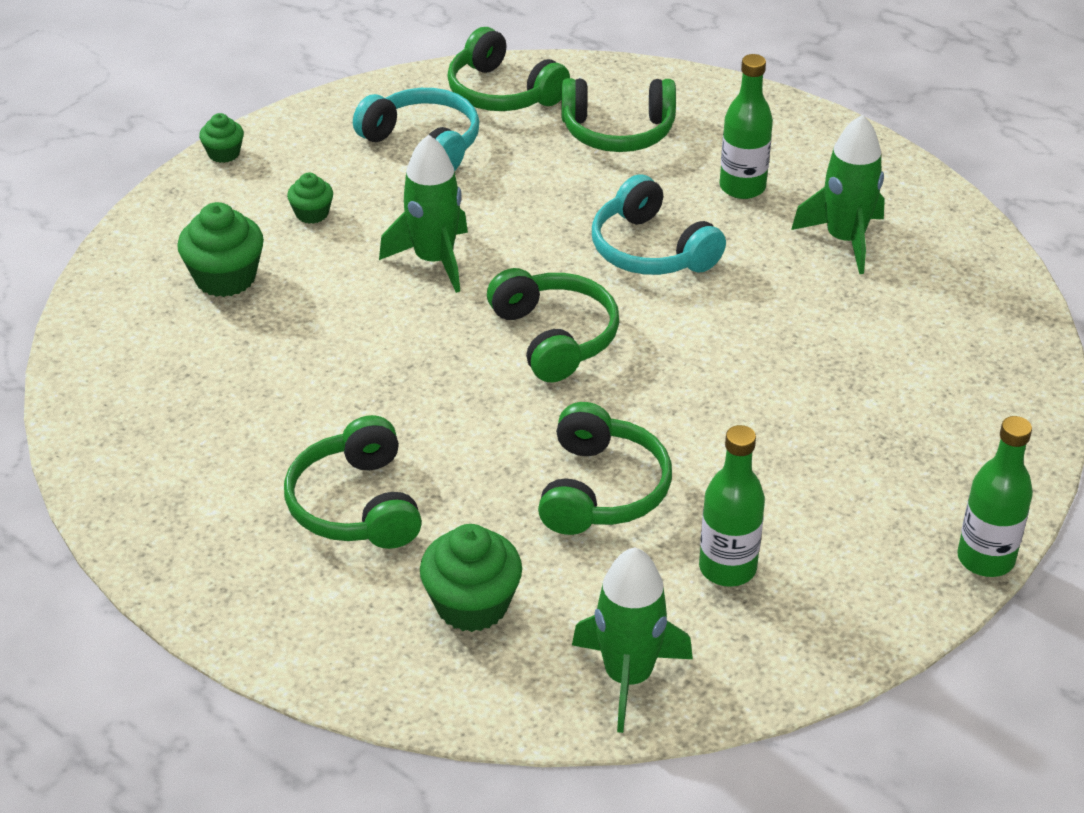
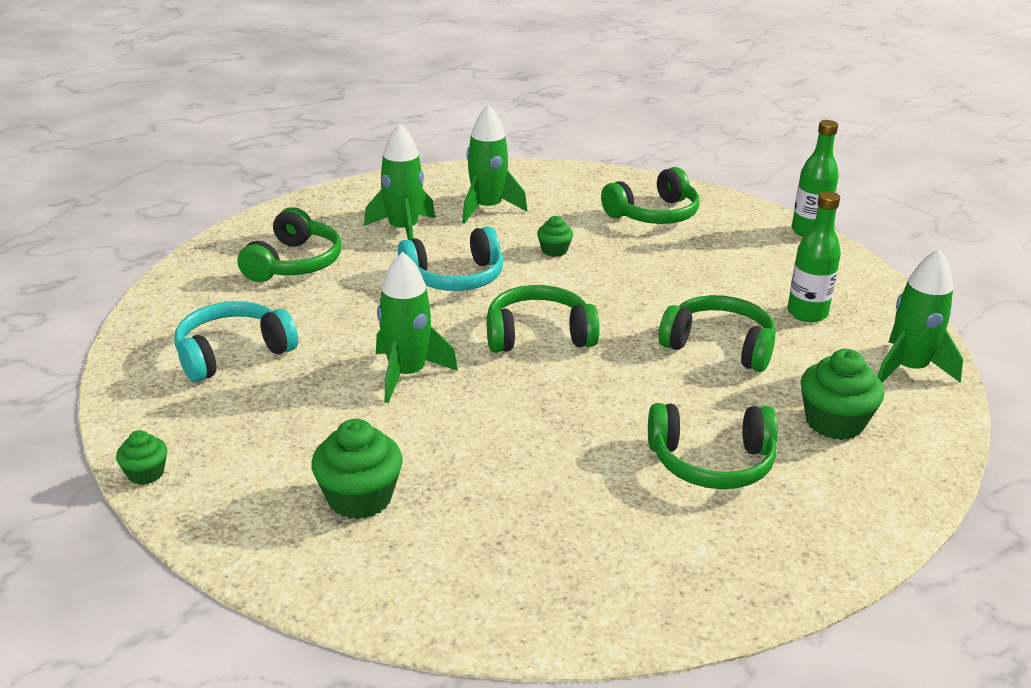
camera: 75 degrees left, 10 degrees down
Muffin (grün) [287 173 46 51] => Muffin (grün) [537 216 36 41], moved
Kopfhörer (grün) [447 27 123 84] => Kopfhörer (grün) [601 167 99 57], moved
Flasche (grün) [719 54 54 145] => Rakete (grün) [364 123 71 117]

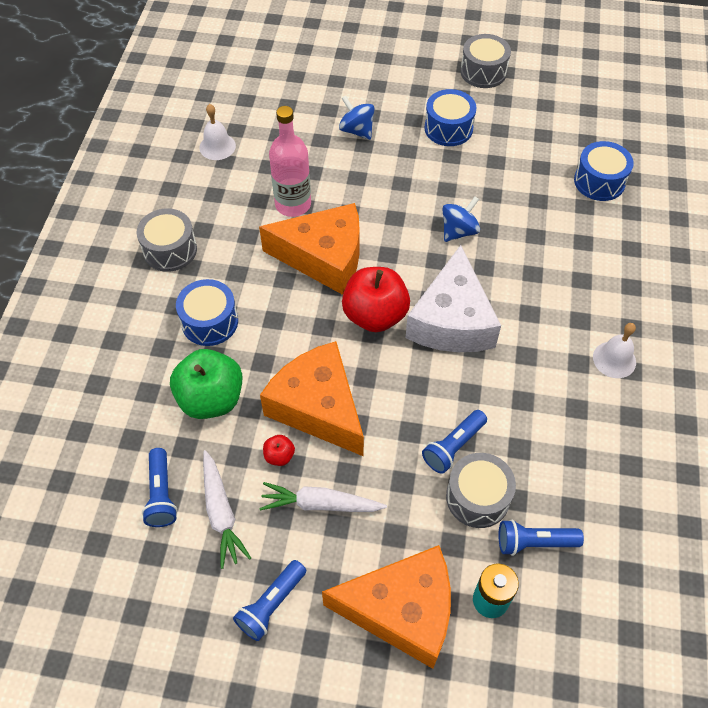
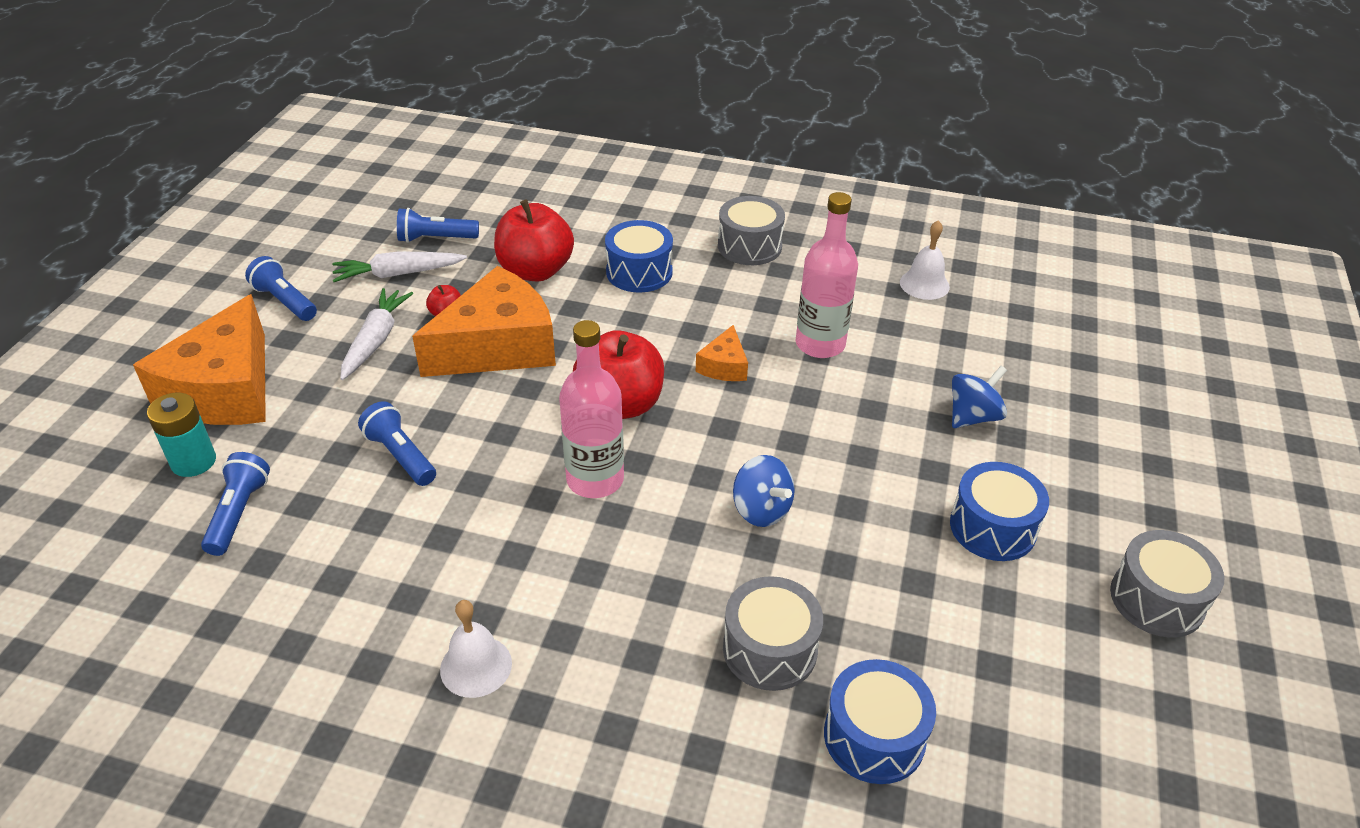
camera: 95 degrees right, 15 degrees down
Trommel (grau) [446 453 70 75] => Trommel (grau) [723 576 100 115], moved
Käse (weiß) [406 245 95 107] => Flasche (rosa) [559 320 65 178]
Apfel (grün) [170 349 72 70] => Apfel (rot) [494 200 80 82]
Käse (orange) [259 203 101 92] => Käse (orange) [696 325 52 56], x0.45

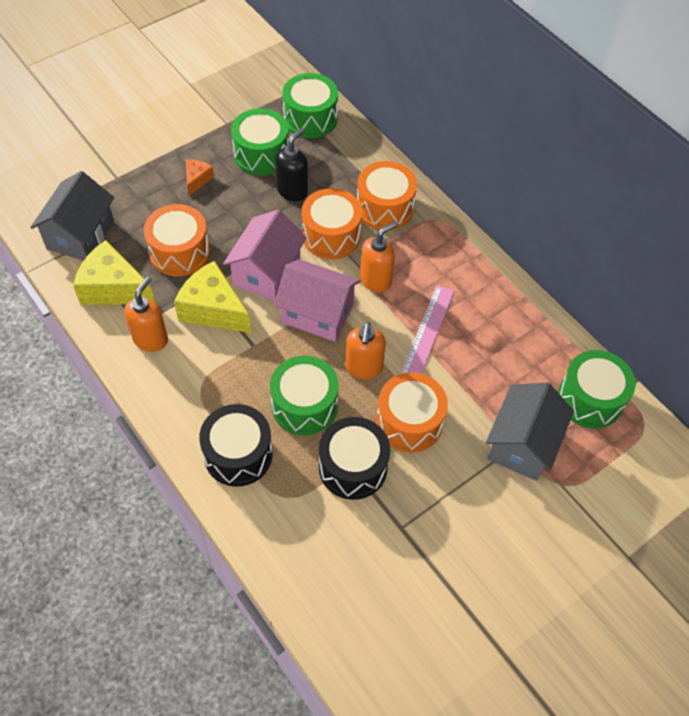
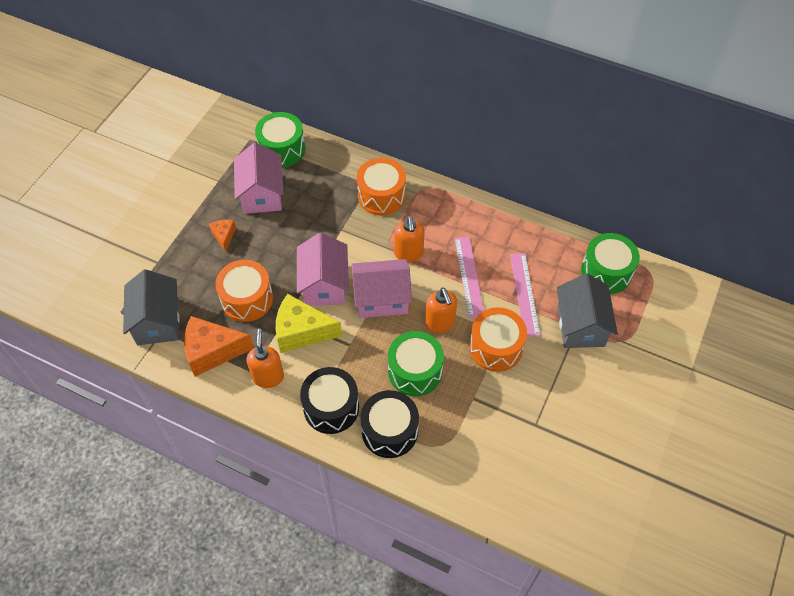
camera: 25 degrees left, 0 degrees up
Seifenspender (schwarz) [275 128 33 73] => nothing
Trommel (orange) [302 188 60 71] => nothing
nothing => Lineal (rosa) [510 253 30 84]
Trommel (schwarz) [319 417 71 83] => Trommel (schwarz) [300 367 59 67], moved
Trommel (grün) [231 108 58 68] => Haus (rosa) [234 143 49 71]
Käse (gelb) [73 240 82 65] => Käse (orange) [184 316 70 61]
Seifenspender (orange) [360 221 38 72] => Seifenspender (orange) [394 215 30 47], 150 degrees clockwise

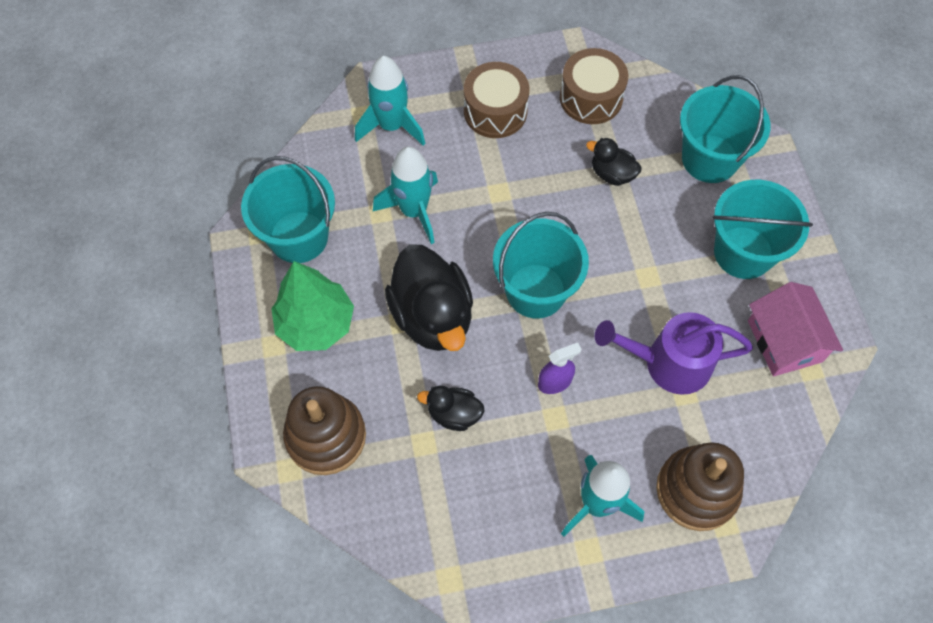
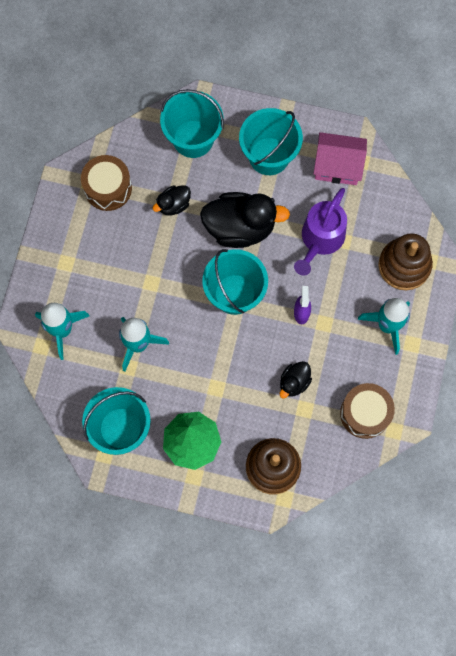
camera: 65 degrees left, 10 degrees up
Ente (schwarz) [385 245 88 106] => Ente (schwarz) [200 192 90 56], moved
Trommel (braun) [464 62 65 76] => Trommel (braun) [340 383 55 56], moved

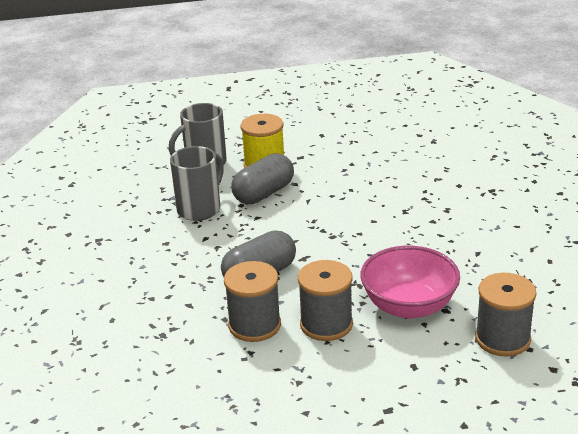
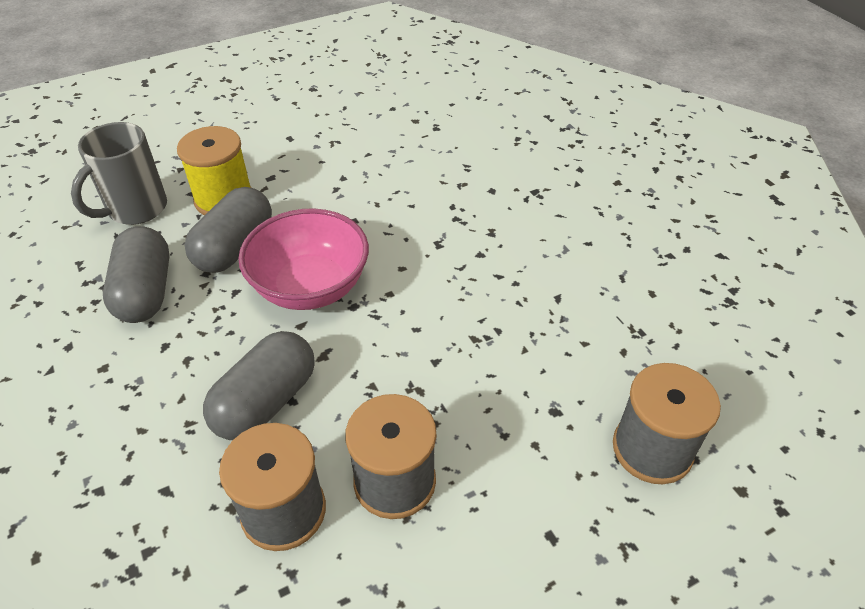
camera: 20 degrees left, 15 degrees up
Schüssel (rosa) [360 246 100 73] => Schüssel (rosa) [238 208 131 102], moved
Tasse (grau) [170 146 54 75] => Kapsel (grau) [103 226 67 97]

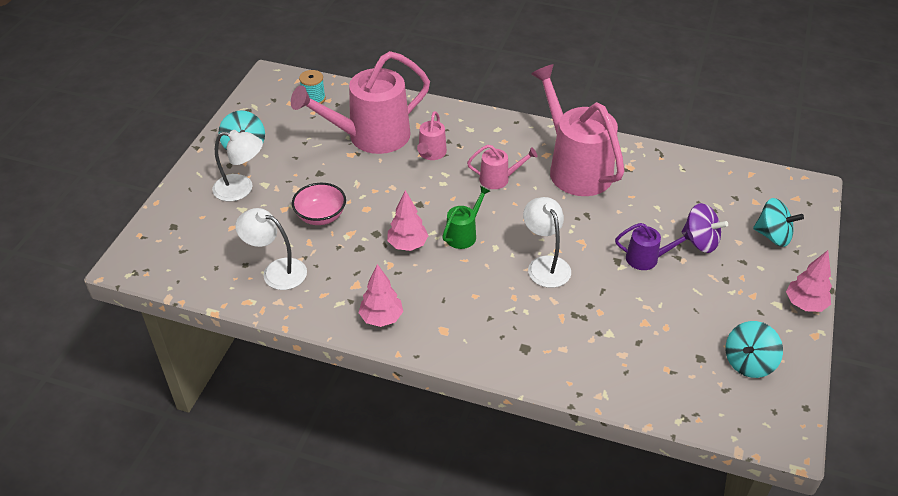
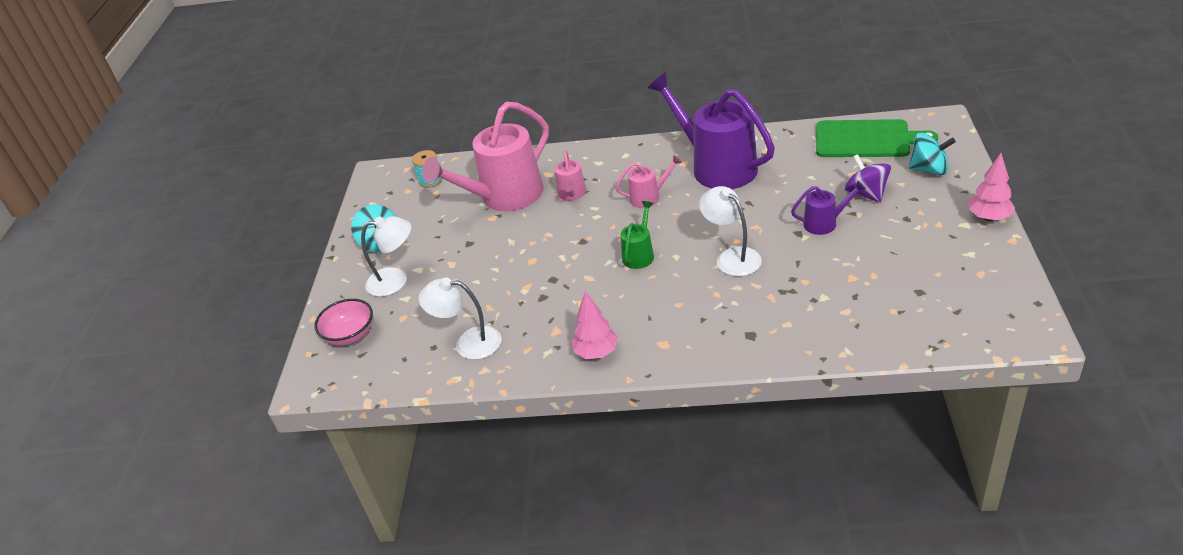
camera: 10 degrees left, 5 degrees down
Baum (rosa) [387 190 42 61] => nothing
Kreisel (türkis) [726 321 57 57] => nothing
nothing => Schneidebrett (grün) [816 119 122 38]
Schüssel (rosa) [292 183 54 42] => Schüssel (rosa) [314 299 59 47], moved
Gießkanne (rosa) [531 64 94 132] => Gießkanne (lila) [648 72 127 117]
Kreisel (lila) [682 203 46 50] => Kreisel (lila) [844 154 47 49], 135 degrees counterclockwise

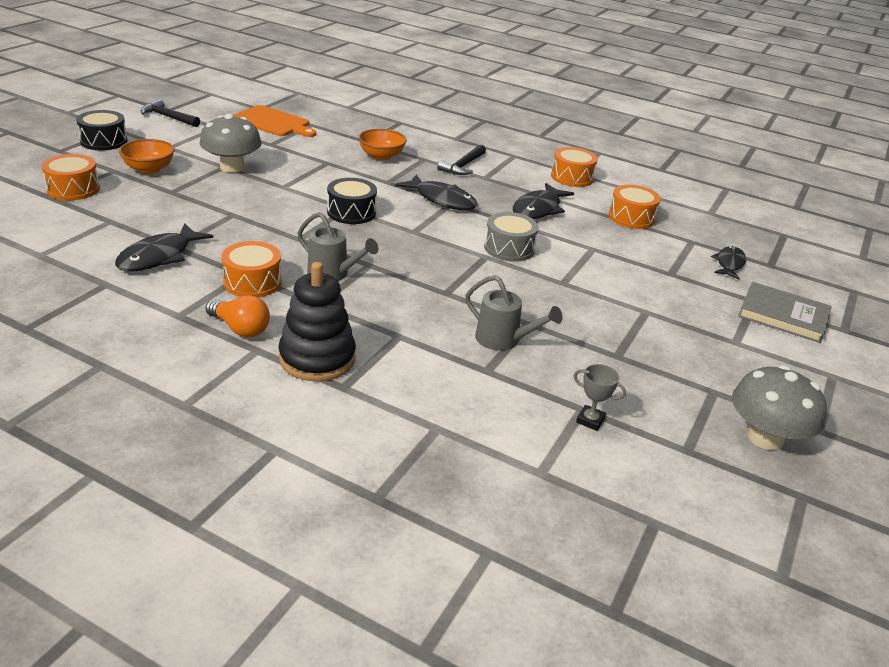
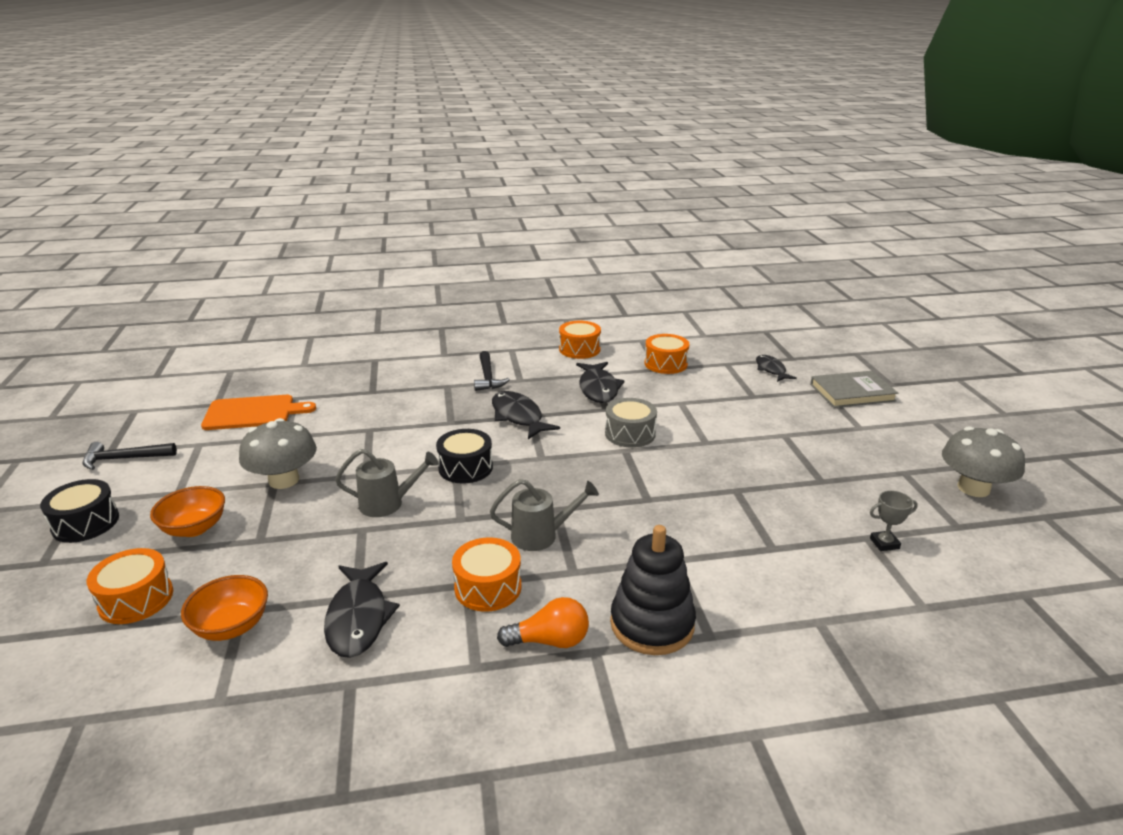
camera: 35 degrees left, 5 degrees down
Schüssel (orange) [358 129 49 32] => Schüssel (orange) [181 575 87 66], moved
Gießkanne (grau) [465 275 98 76] => Gießkanne (grau) [335 449 103 68], moved
Fisch (schwarz) [395 174 83 36] => Fisch (schwarz) [492 391 68 48], 120 degrees counterclockwise

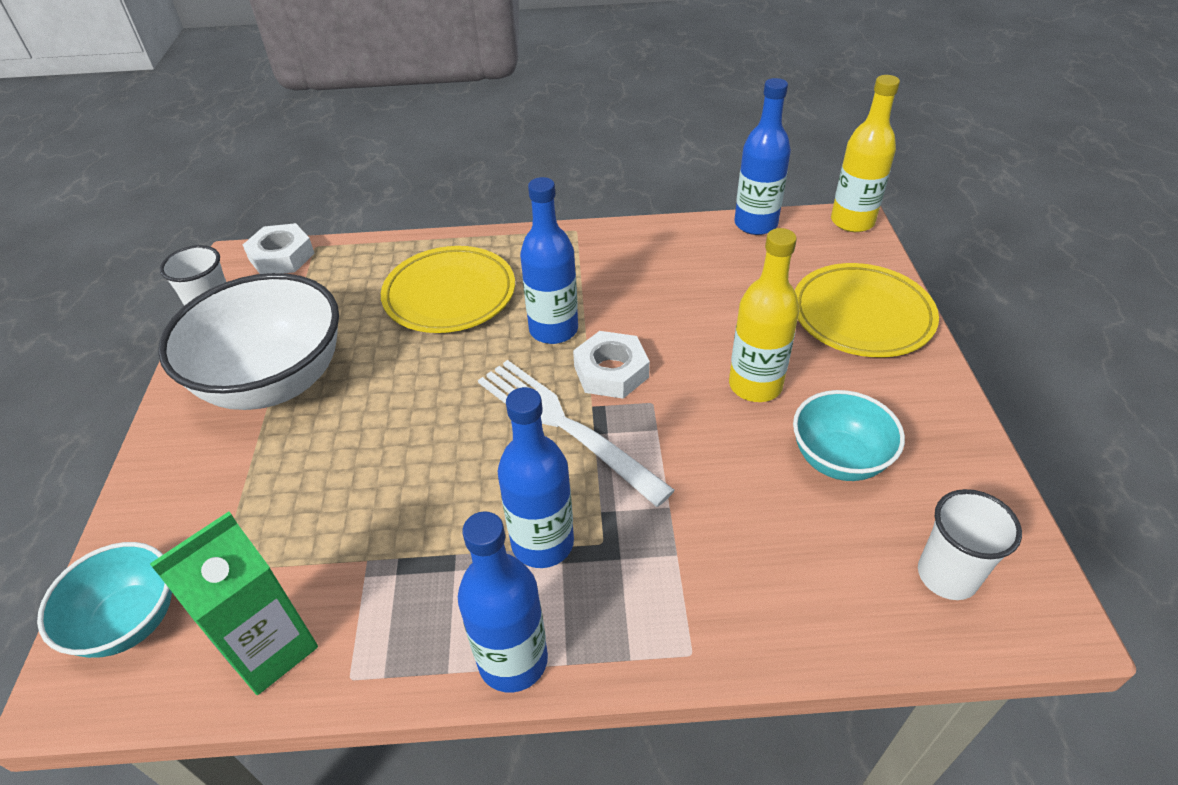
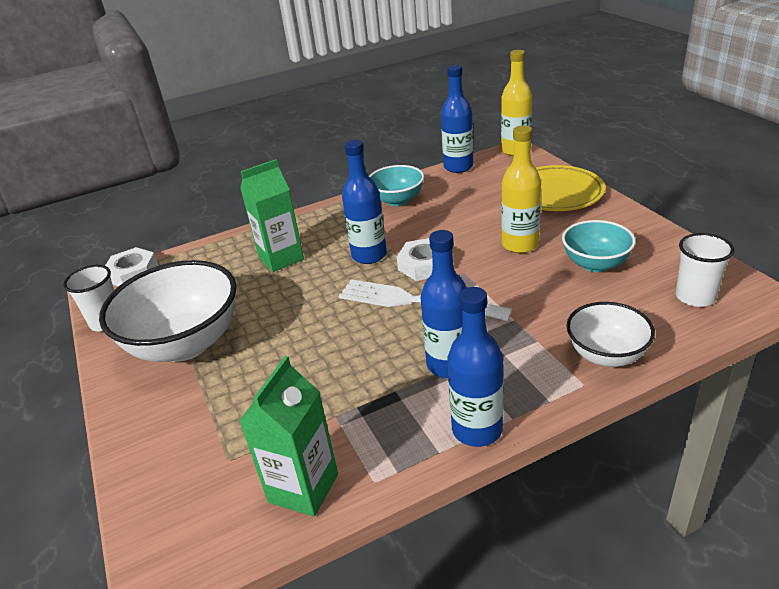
camera: 20 degrees left, 10 degrees down
nothing => Schüssel (weiß) [566 302 89 65]
Schüssel (türkis) [37 542 135 116] => Schüssel (türkis) [369 165 55 41], moved
Teller (gelb) [381 246 134 87] => Getränkekarton (grün) [240 159 64 113]

